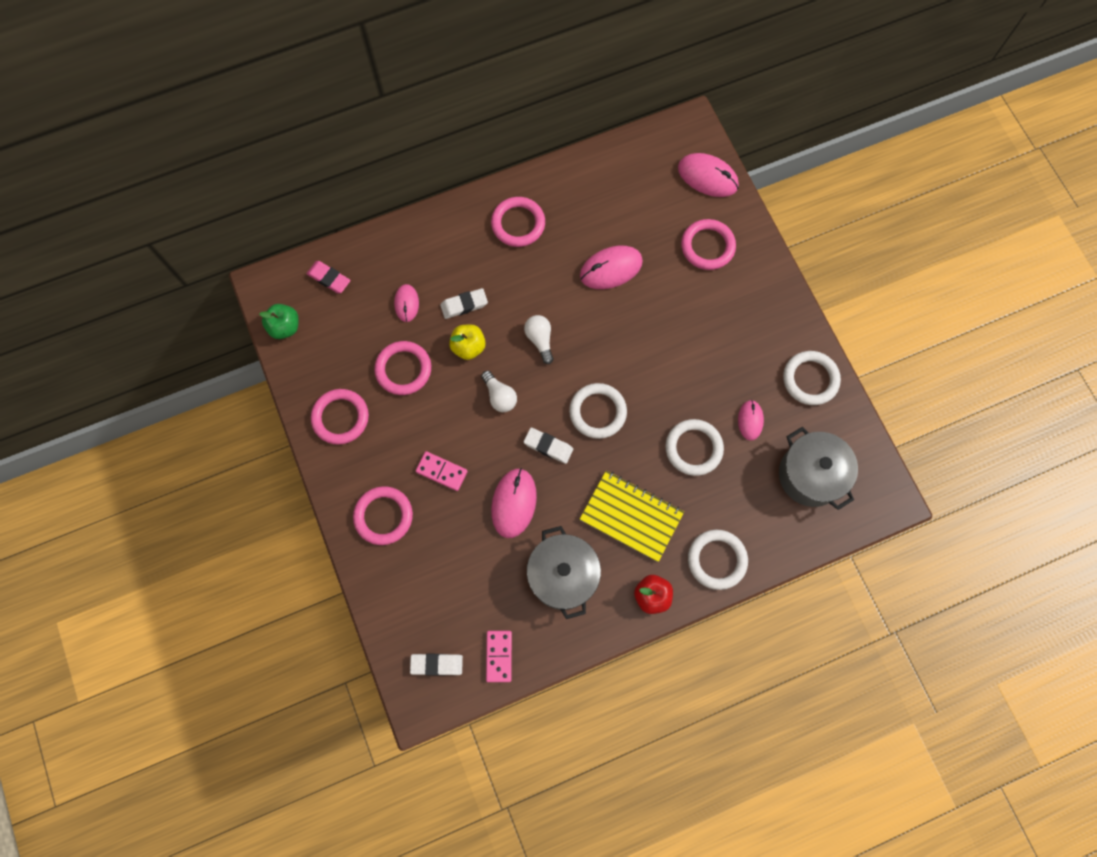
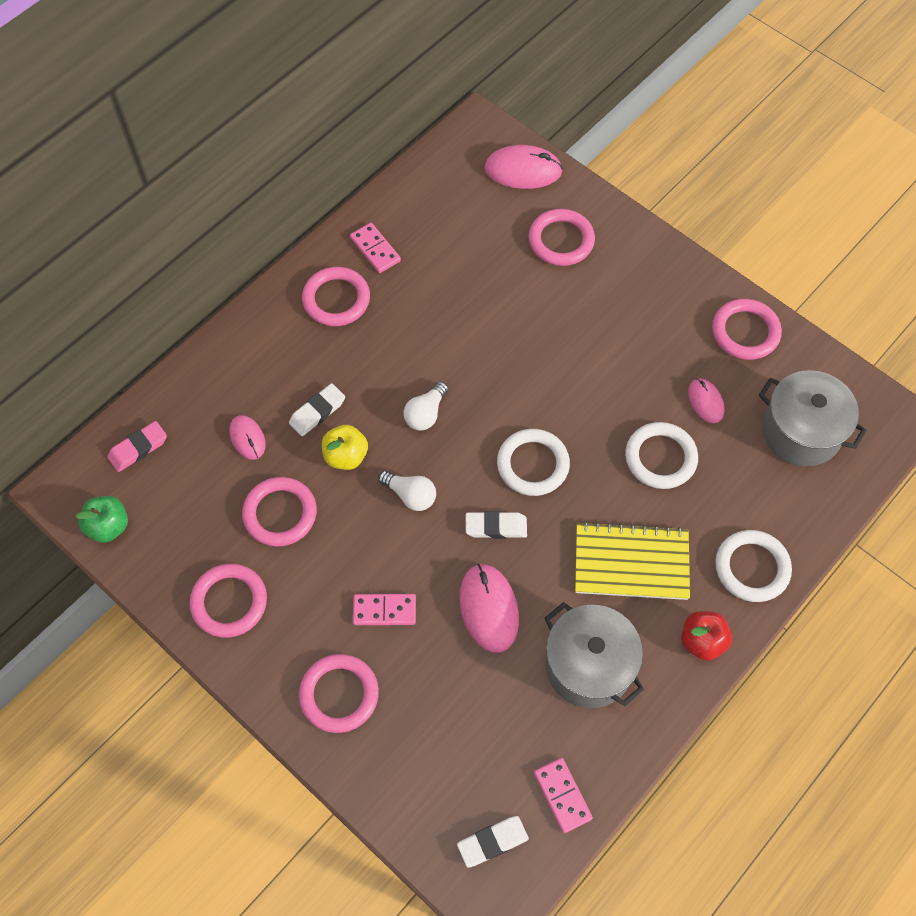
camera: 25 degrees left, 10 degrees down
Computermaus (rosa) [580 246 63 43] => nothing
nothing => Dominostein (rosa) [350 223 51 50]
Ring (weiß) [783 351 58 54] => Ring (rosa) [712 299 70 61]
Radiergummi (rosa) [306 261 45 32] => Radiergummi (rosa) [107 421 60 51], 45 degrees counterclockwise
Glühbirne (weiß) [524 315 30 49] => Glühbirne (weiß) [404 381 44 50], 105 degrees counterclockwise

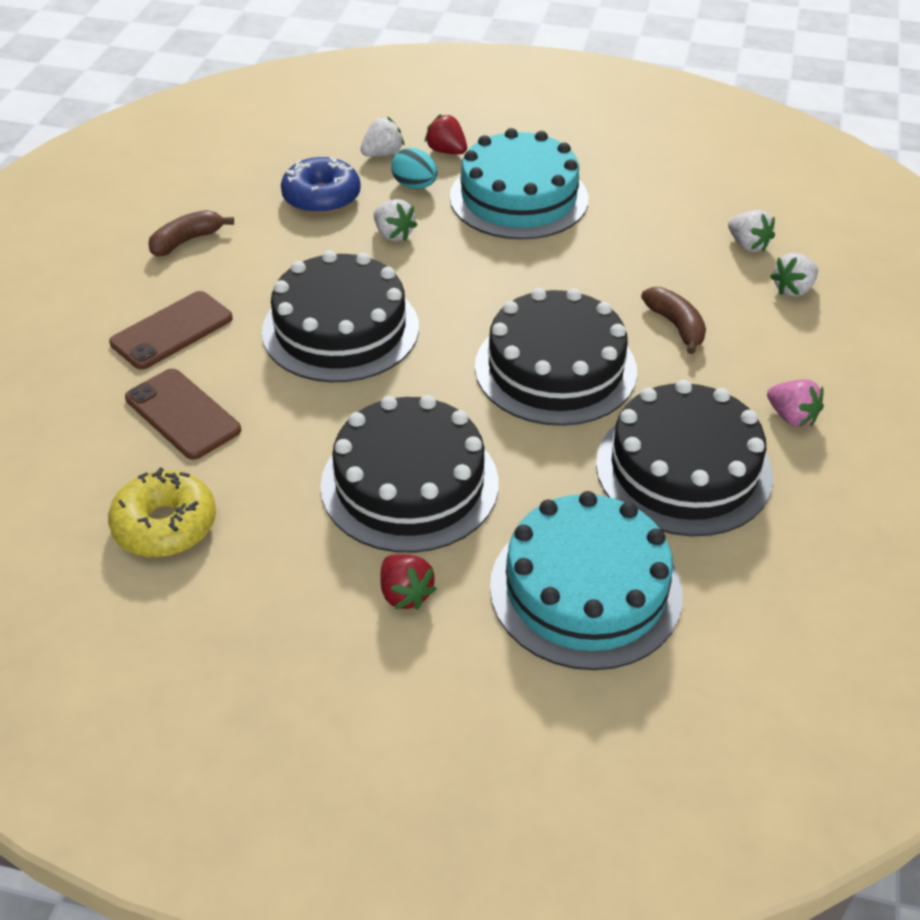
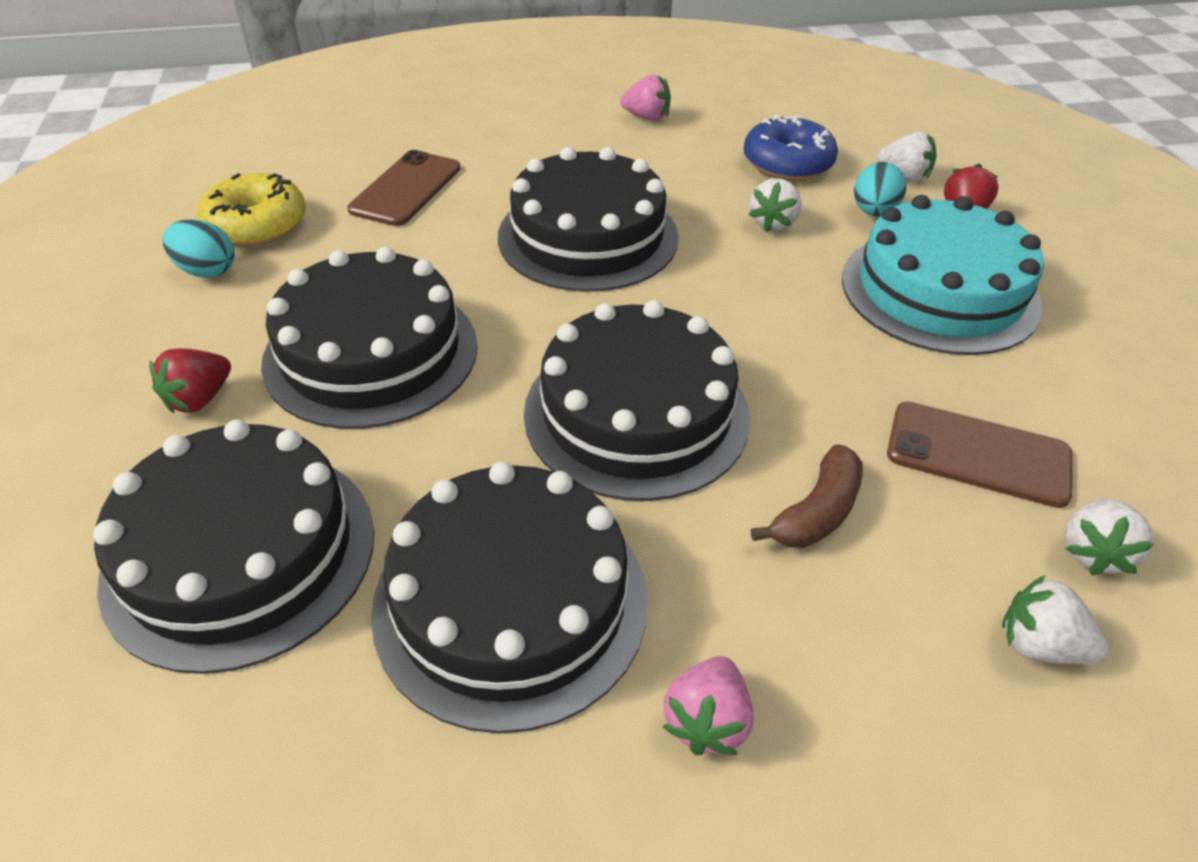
camera: 65 degrees right, 0 degrees up
nothing => Ei (türkis) [163 219 71 59]
Handy (braun) [109 291 124 79] => Handy (braun) [887 402 185 106], moved
Banane (braun) [148 210 86 46] => Erdbeere (rosa) [620 74 51 47]
Kuchen (türkis) [490 491 193 179] => Kuchen (schwarz) [93 419 281 255]

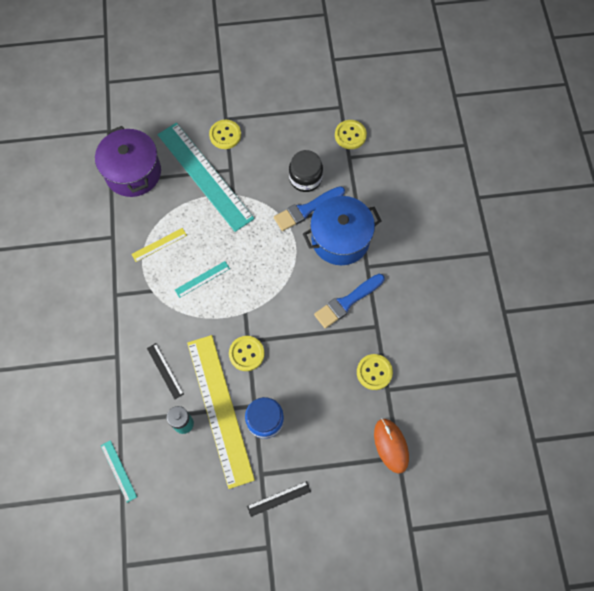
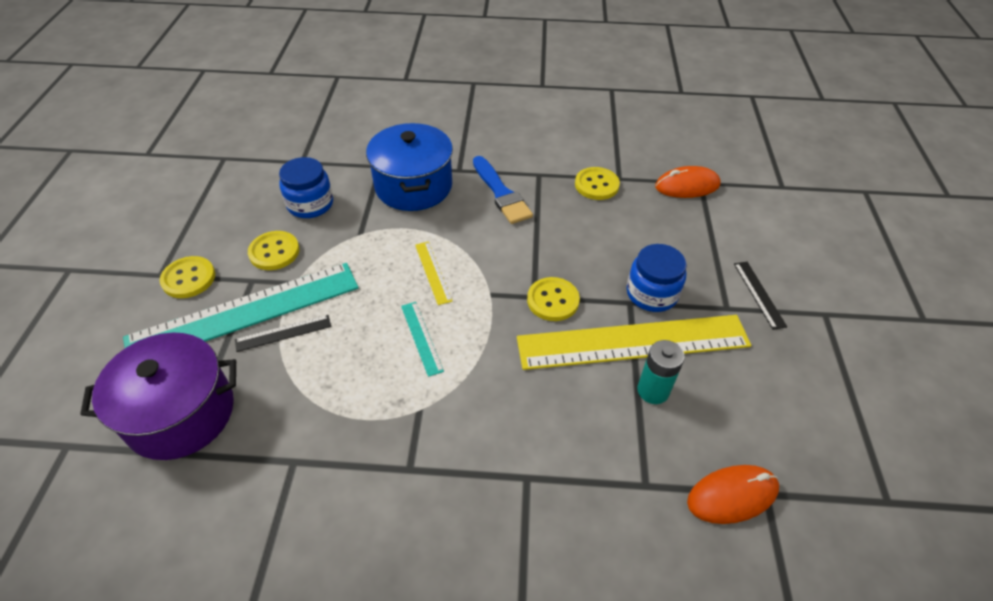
camera: 80 degrees left, 20 degrees down
Pinsel (blau) [274 186 71 45] => nothing
Lineal (gelb) [131 228 56 34] => Lineal (gelb) [415 241 38 64], moved
Lineal (schwarz) [147 343 37 57] => Lineal (schwarz) [235 315 96 37], moved
Knopf (gelb) [335 120 32 29] => Knopf (gelb) [248 231 51 39], moved
Lineal (türkis) [101 440 36 63] => Computermaus (orange) [687 465 92 59]
Einmachglas (schwarz) [289 150 34 42] => Einmachglas (blau) [279 157 54 61]

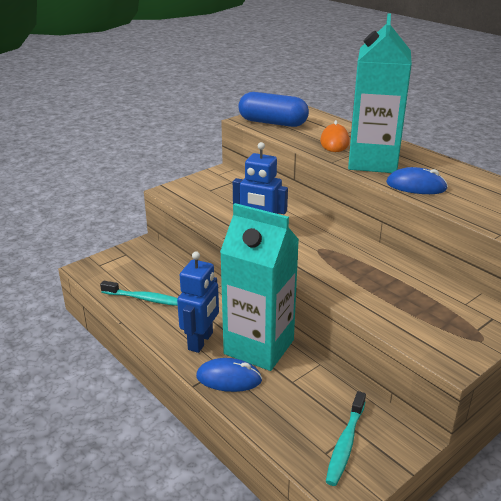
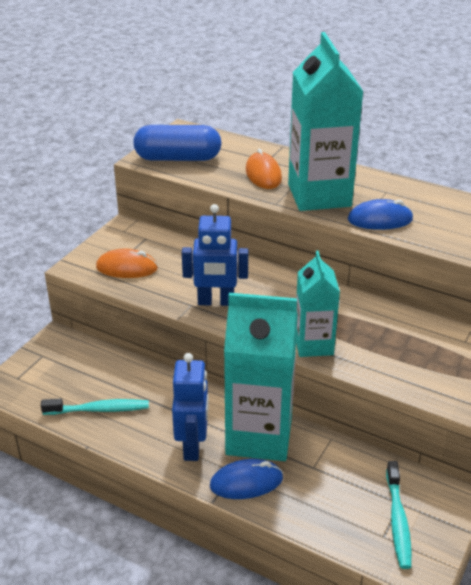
camera: 20 degrees left, 5 degrees up
nothing => Computermaus (orange) [96 249 62 29]
nothing => Getränkekarton (türkis) [296 251 44 106]

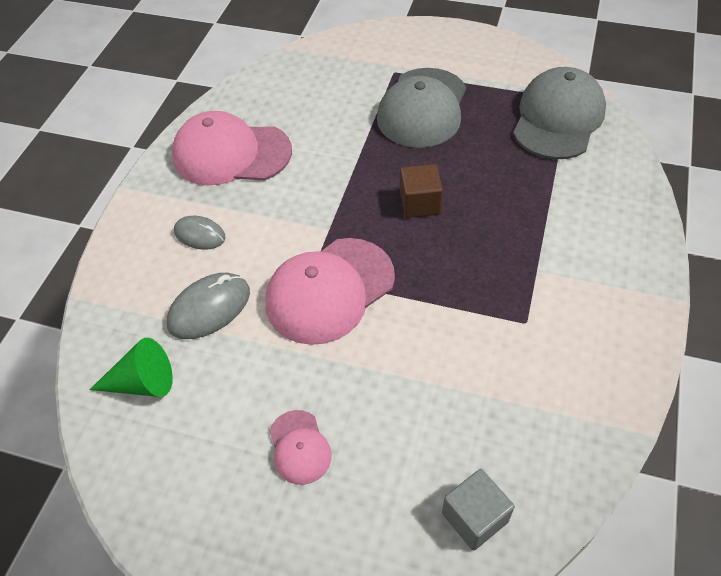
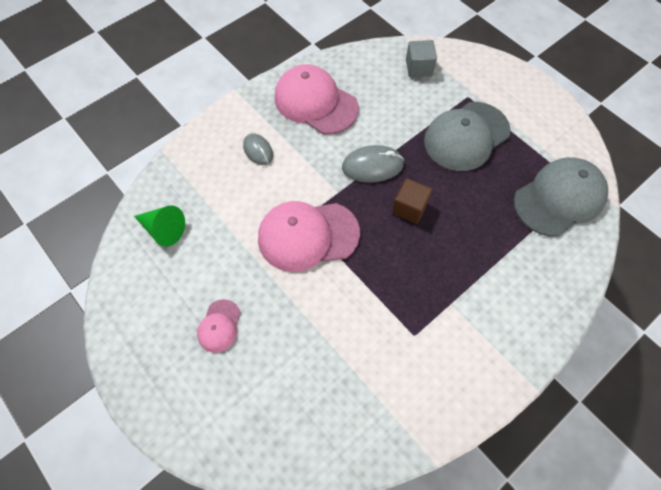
camera: 30 degrees right, 10 degrees up
Computermaus (grau) [167 273 83 66] => Computermaus (grau) [342 145 62 38], moved
Kubus (grau) [442 469 73 82] => Kubus (grau) [406 40 31 37], moved

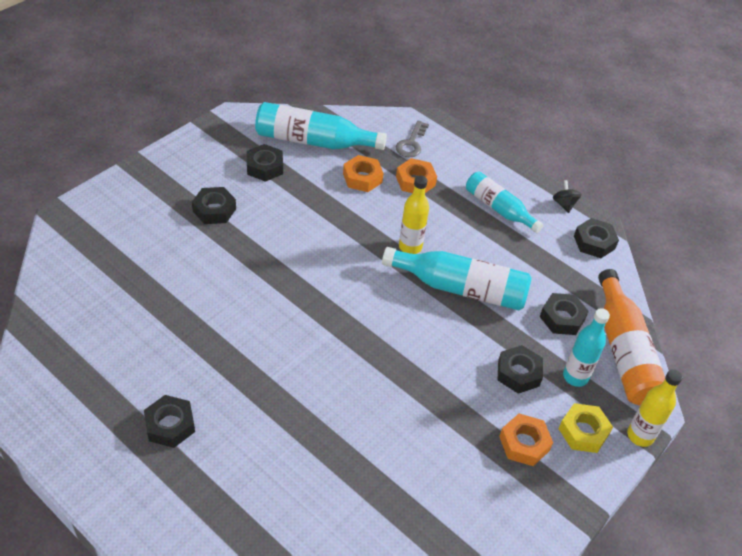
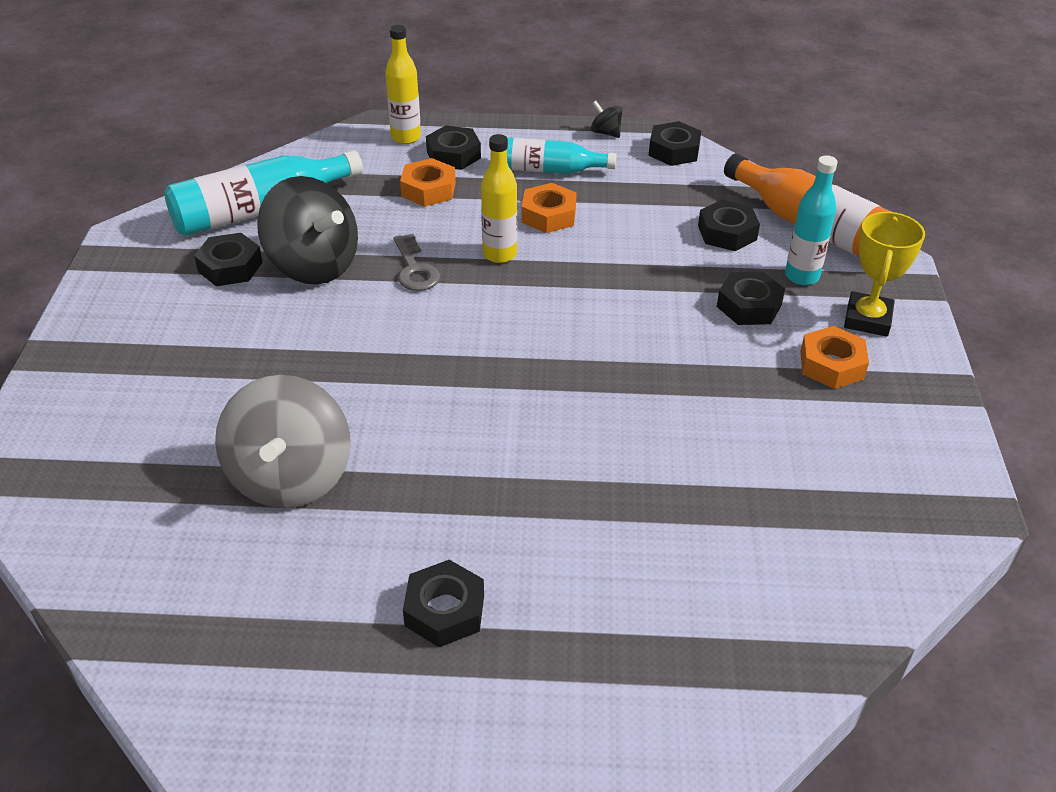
camera: 35 degrees left, 5 degrees down
Flasche (türkis) [382 247 150 63] => nothing
nothing => Kreisel (grau) [215 375 136 133]
nothing => Kreisel (schwarz) [257 176 101 108]
Sechskantmutter (schwarz) [192 187 44 37] => Sechskantmutter (schwarz) [426 125 55 45], moved
Sechskantmutter (orange) [343 155 41 37] => Sechskantmutter (orange) [522 183 54 50], moved
Schlüssel (grau) [395 121 34 36] => Schlüssel (grau) [393 234 47 57], moved
Flasche (gelb) [627 369 55 78] => Flasche (gelb) [385 25 36 119], moved
Sechskantmutter (gelb) [558 403 55 50] => Pokal (gelb) [844 212 81 124]

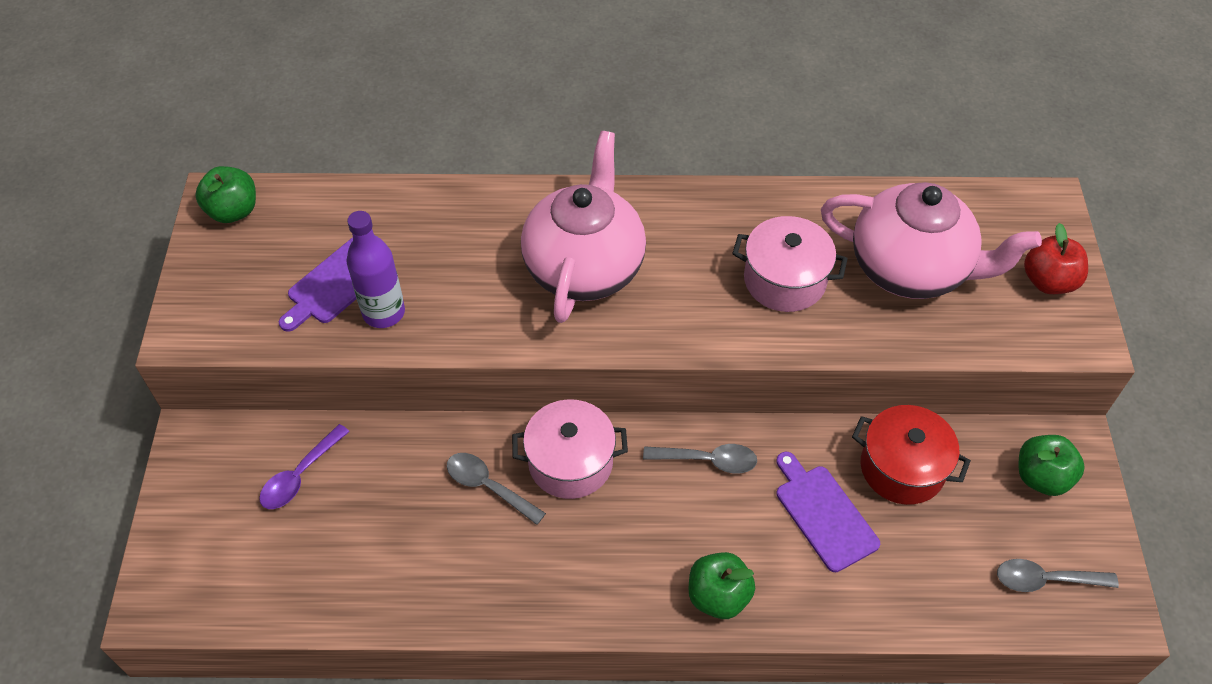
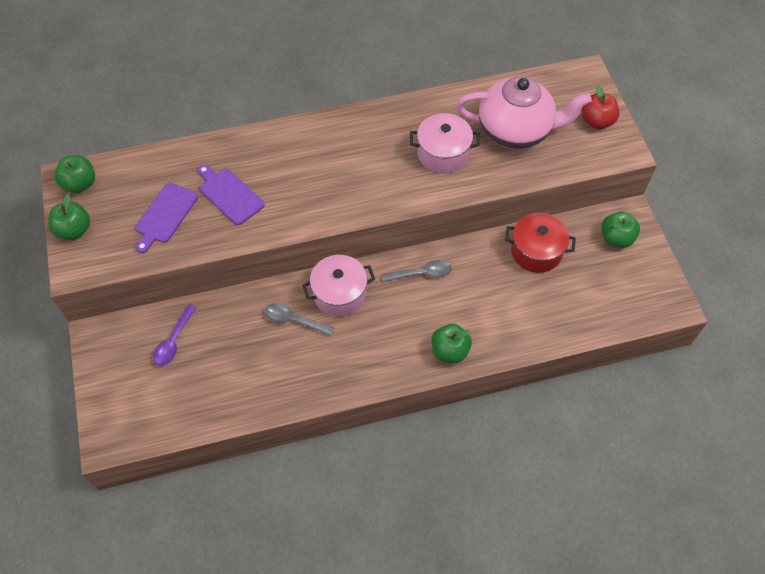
camera: 15 degrees left, 5 degrees up
Flasche (lila) [347 211 58 117] => nothing
Teekanne (rosa) [521 131 125 192] => nothing
Löffel (grau) [997 559 122 33] => nothing
nothing => Apfel (grün) [48 194 42 46]
Schneidebrett (lila) [776 452 104 120] => Schneidebrett (lila) [198 165 67 60], moved

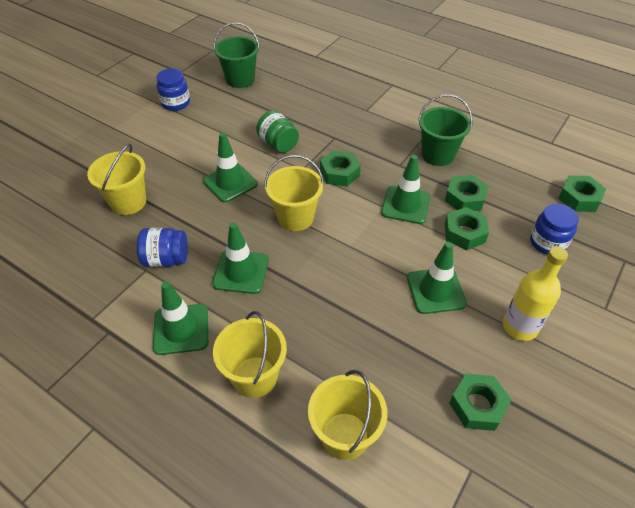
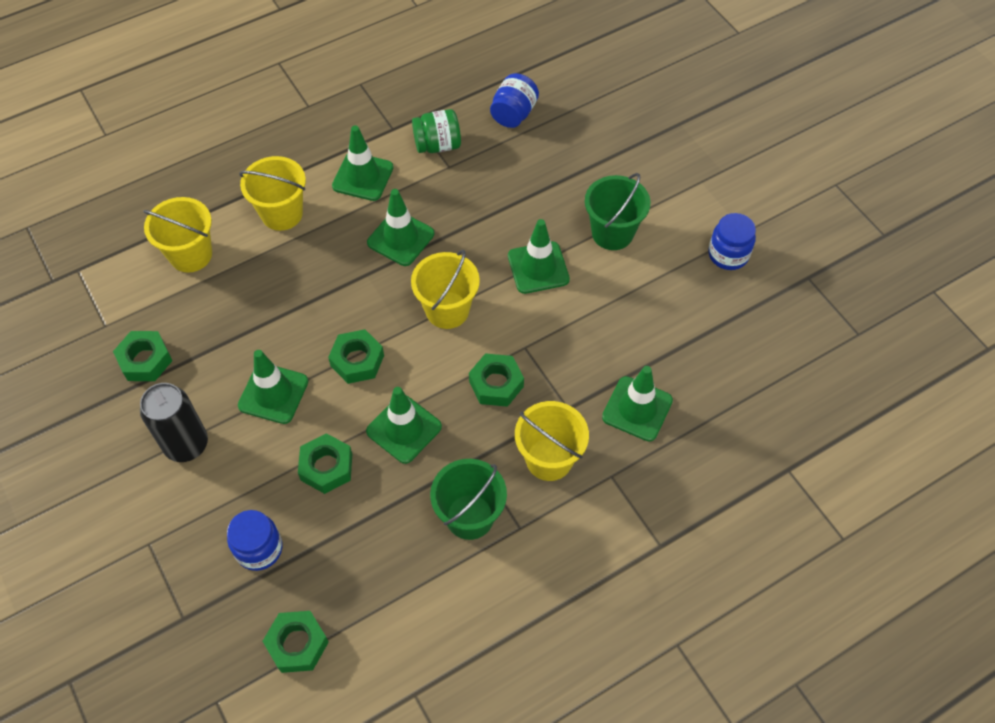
camera: 115 degrees right, 10 degrees up
nothing => Leitkegel (grün) [602 366 71 76]
Eimer (gelb) [87 144 59 71] => Eimer (gelb) [515 401 74 80], moved
Einmachglas (blau) [137 228 51 39] => Einmachglas (blau) [490 73 49 55], moved
Eimer (grün) [214 22 46 66] => Eimer (grün) [585 173 65 77], moved
Einmachglas (grün) [256 111 43 42] => Einmachglas (grün) [412 109 49 44], moved
Sechskantmutter (grün) [445 175 44 36] => Sechskantmutter (grün) [328 329 56 55], moved
Flasche (gelb) [503 246 65 95] => Dose (schwarz) [140 383 68 79]

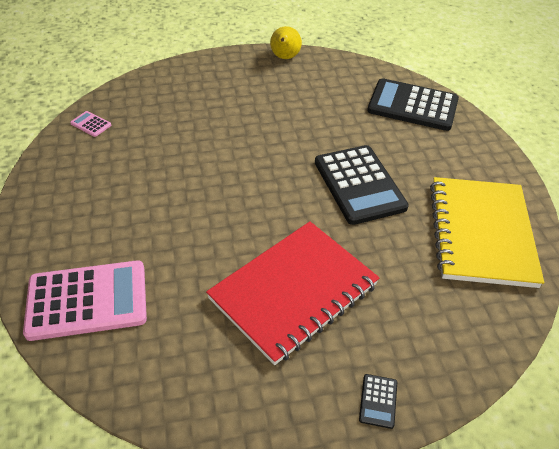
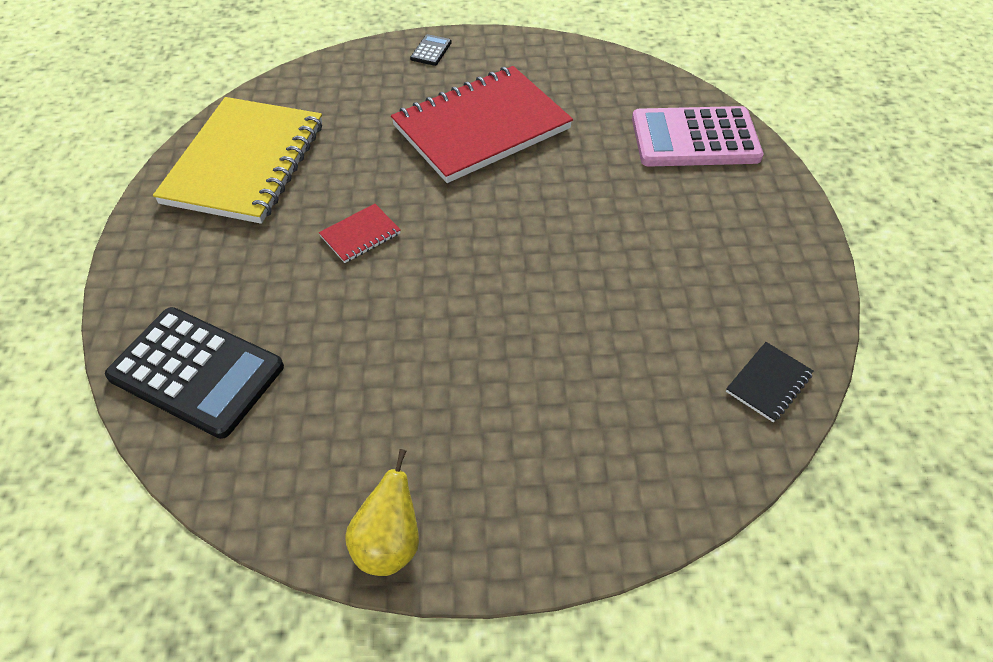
camera: 170 degrees left, 5 degrees up
Taschenrechner (rosa) [70 111 41 26] => Notizbuch (schwarz) [726 342 88 81]
Taschenrechner (schwarz) [315 145 94 80] => Notizbuch (rot) [319 204 82 59]

